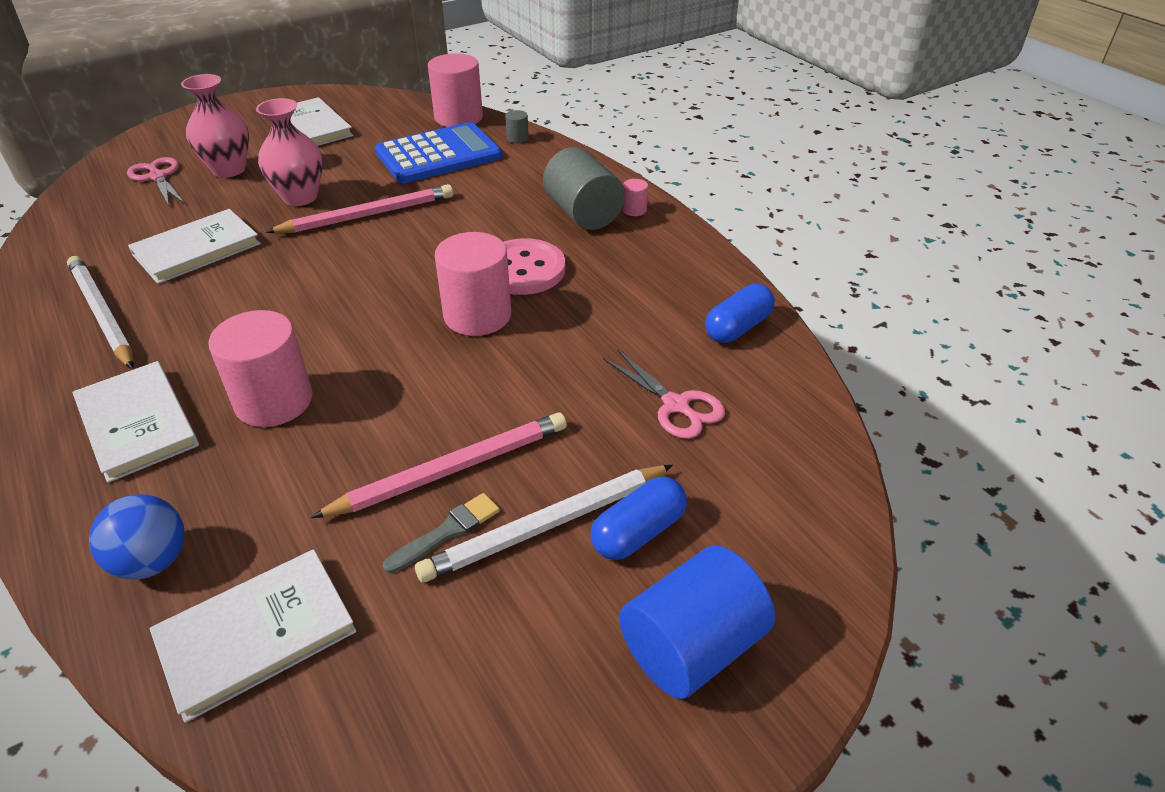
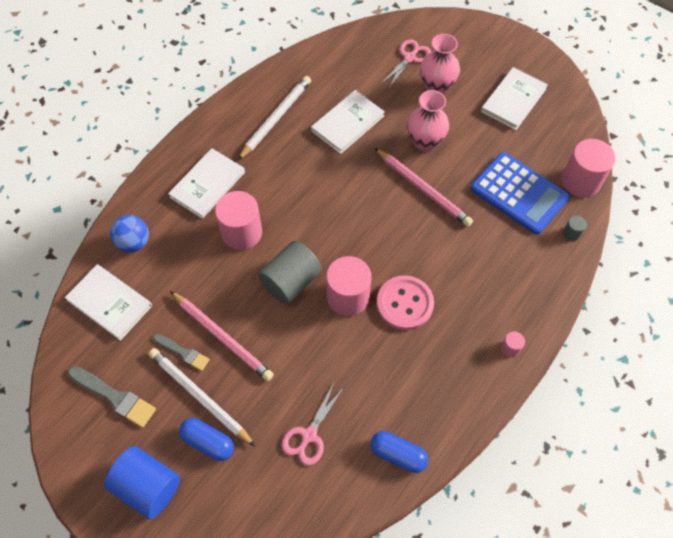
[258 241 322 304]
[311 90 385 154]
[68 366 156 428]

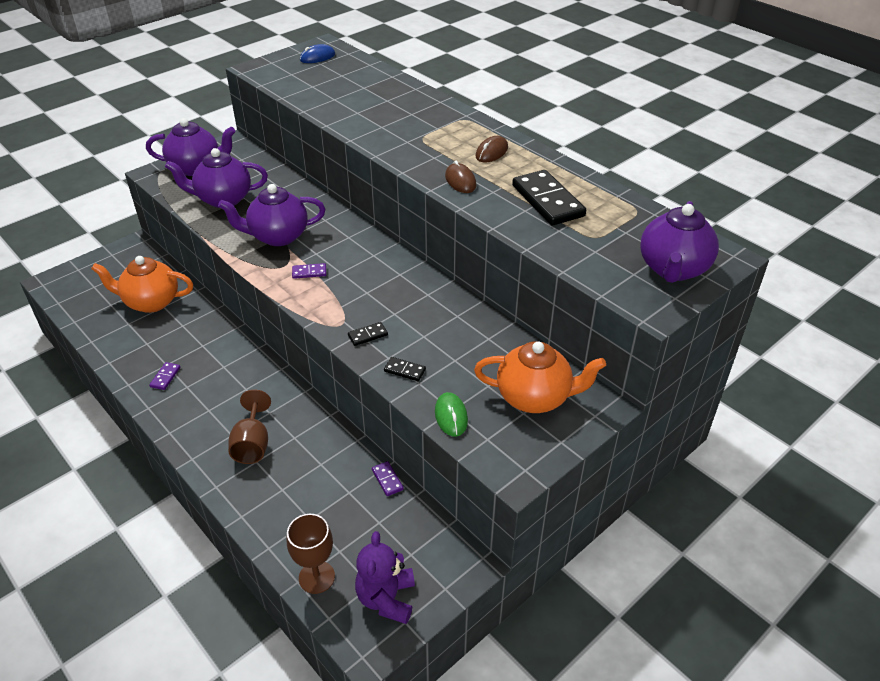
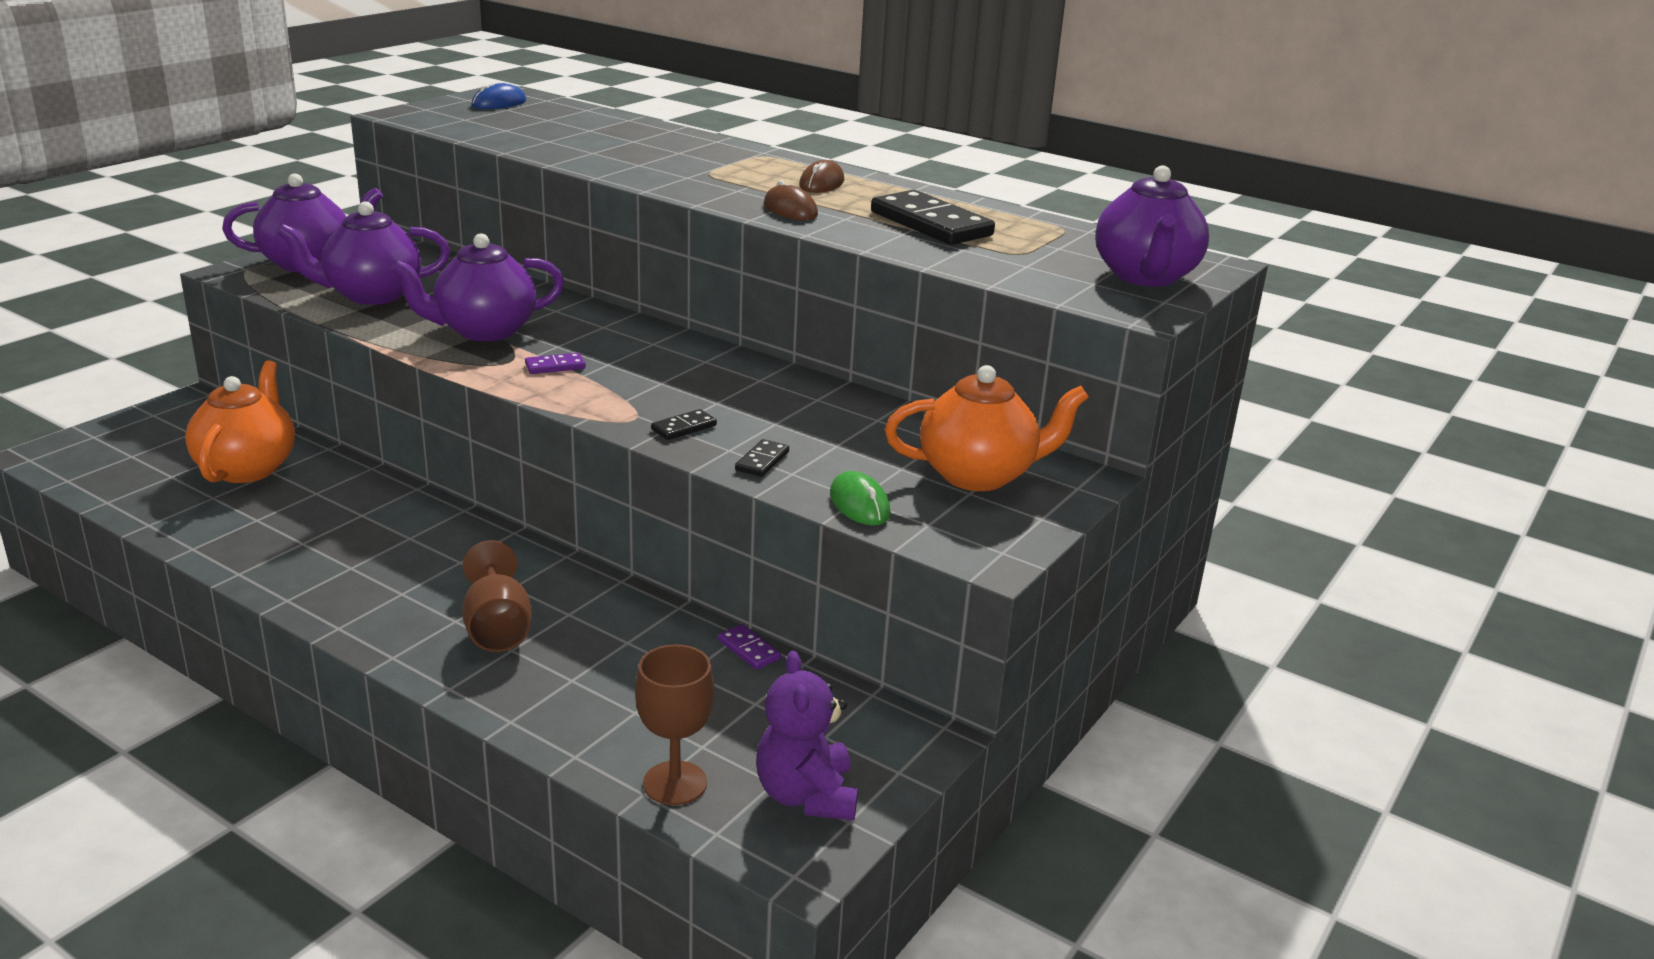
[185 360 295 483]
[735 439 789 477]
[149 362 180 390] (first image)

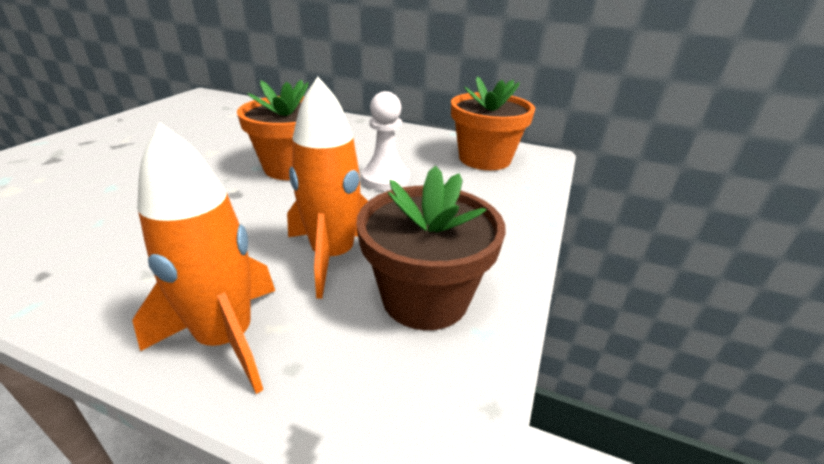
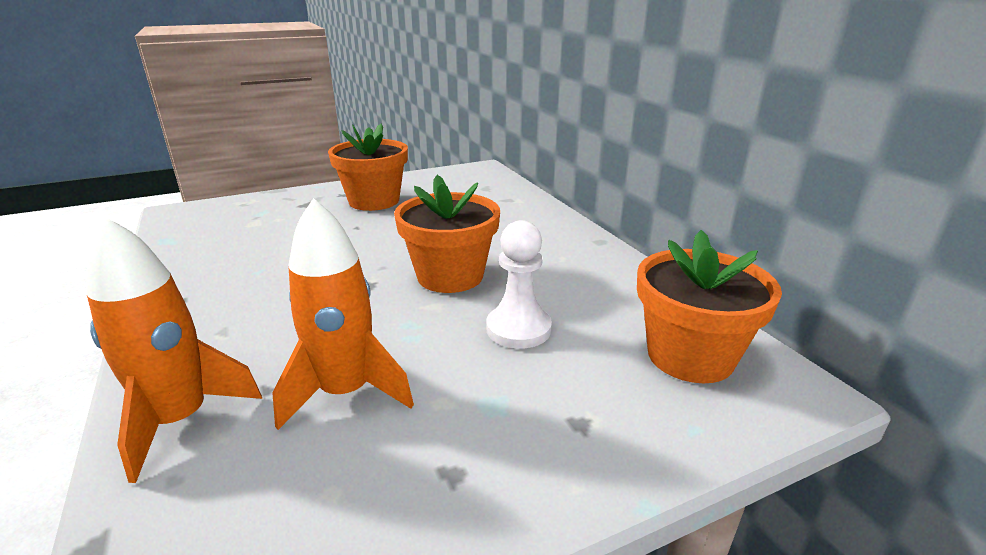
[356 166 506 330] (first image)
[328 124 408 211]

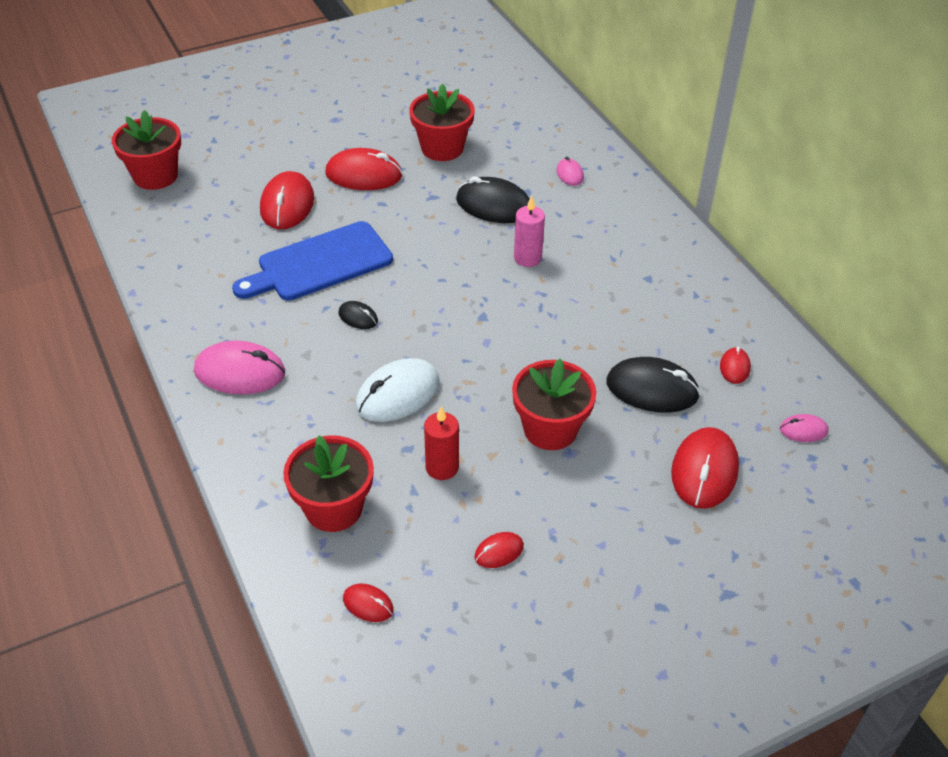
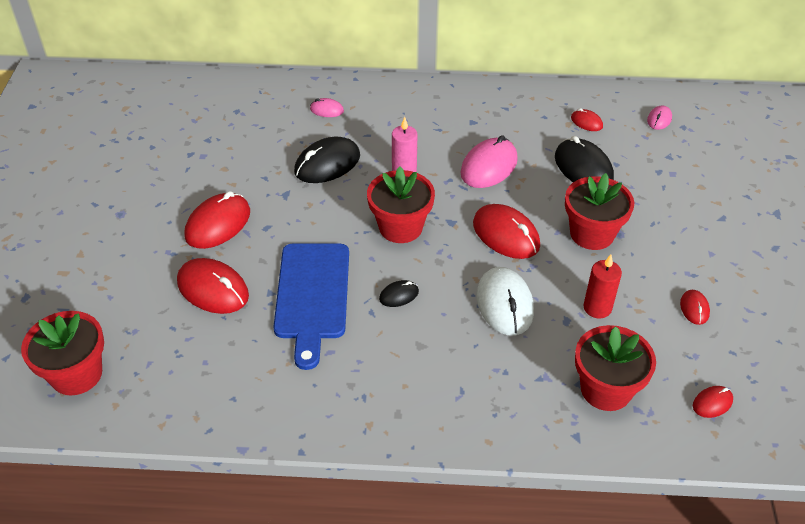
[367 166 435 243]
[460 135 518 188]
[555 136 614 182]
[473 204 540 259]

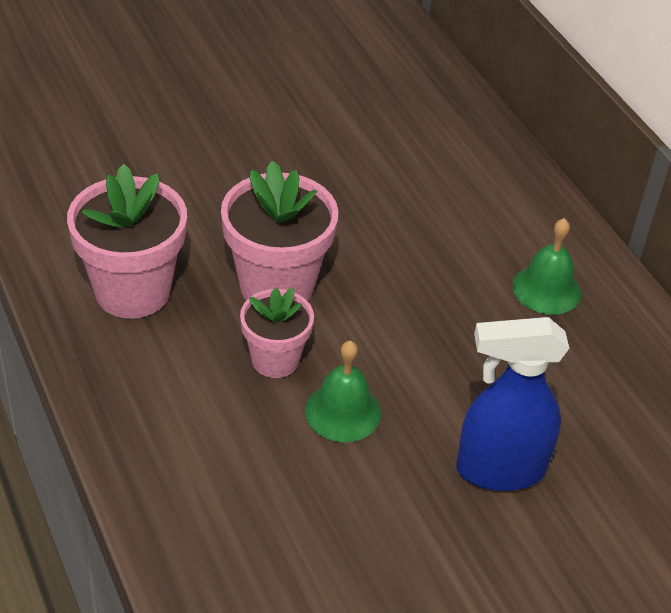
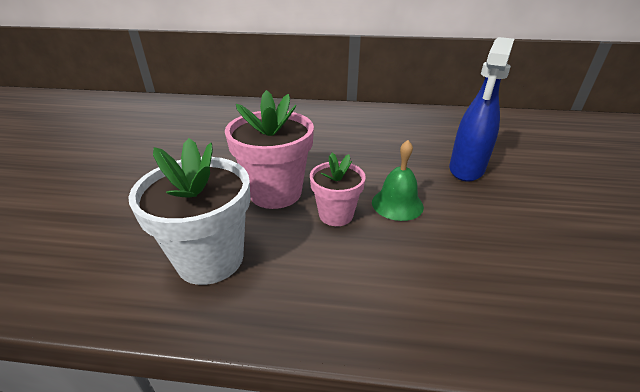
[128 138 251 285]
[512 218 581 315] (first image)

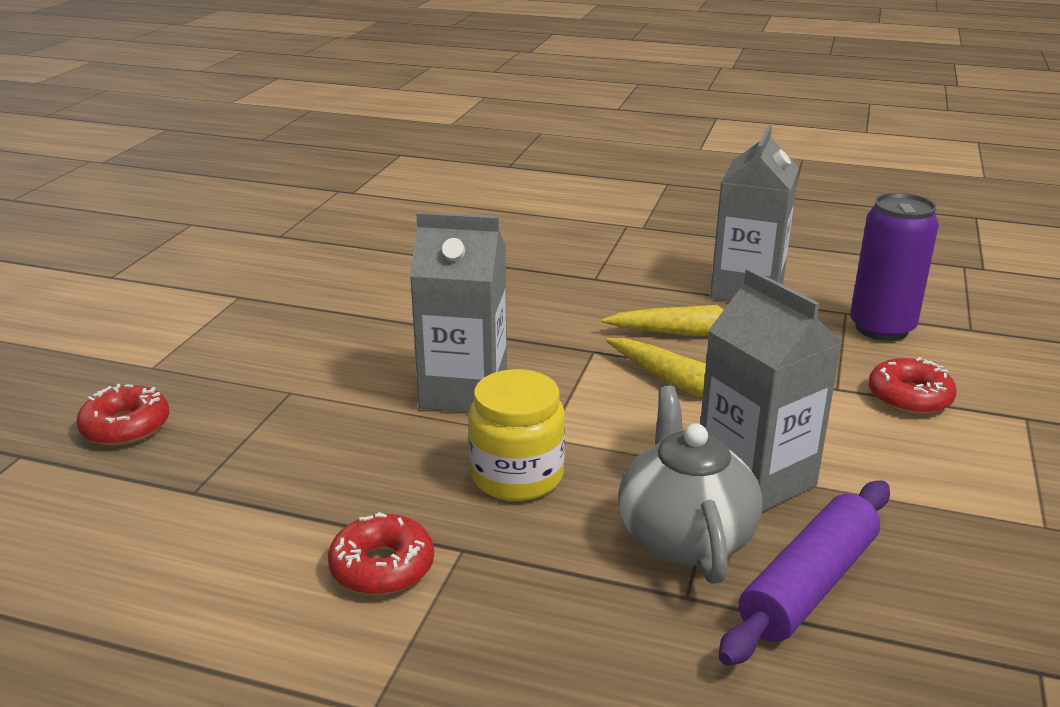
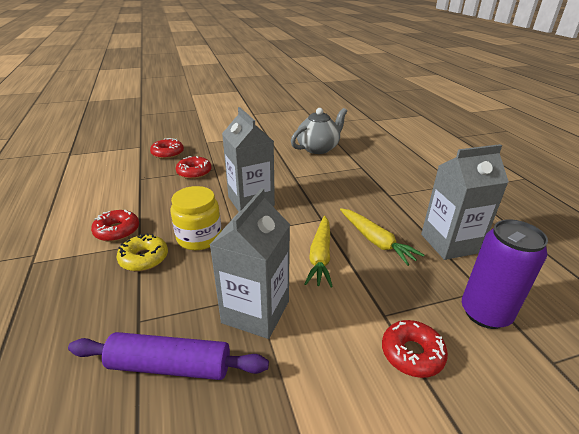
[291 108 347 154]
[176 156 212 179]
[117 233 168 271]

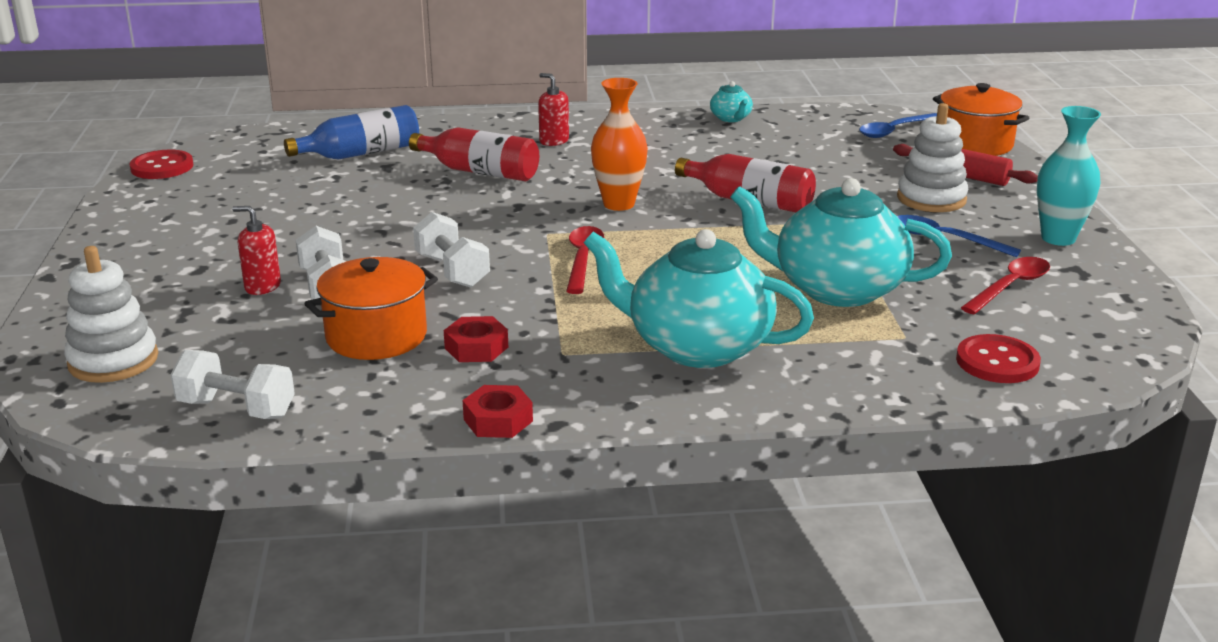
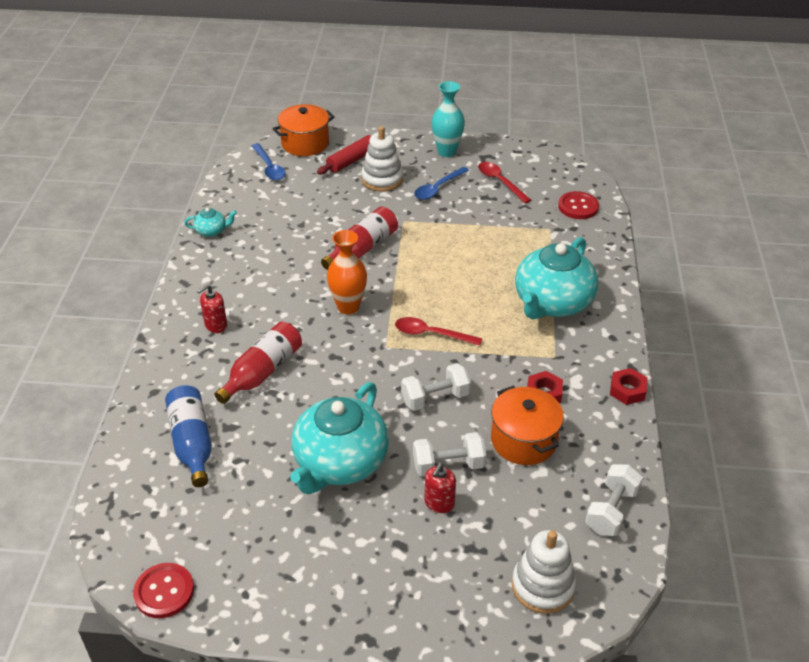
[290 382 389 495]

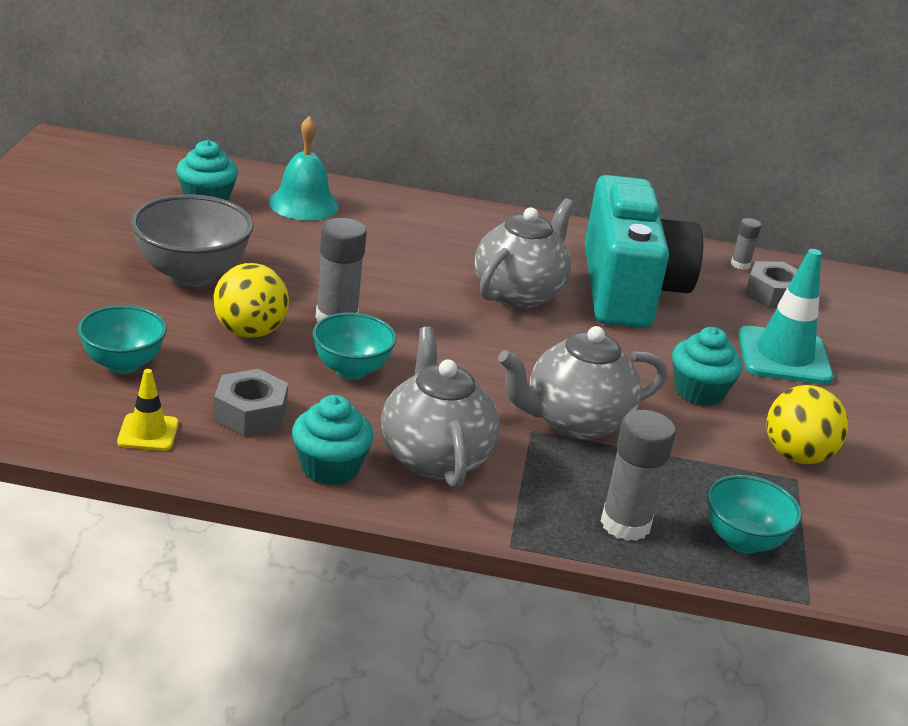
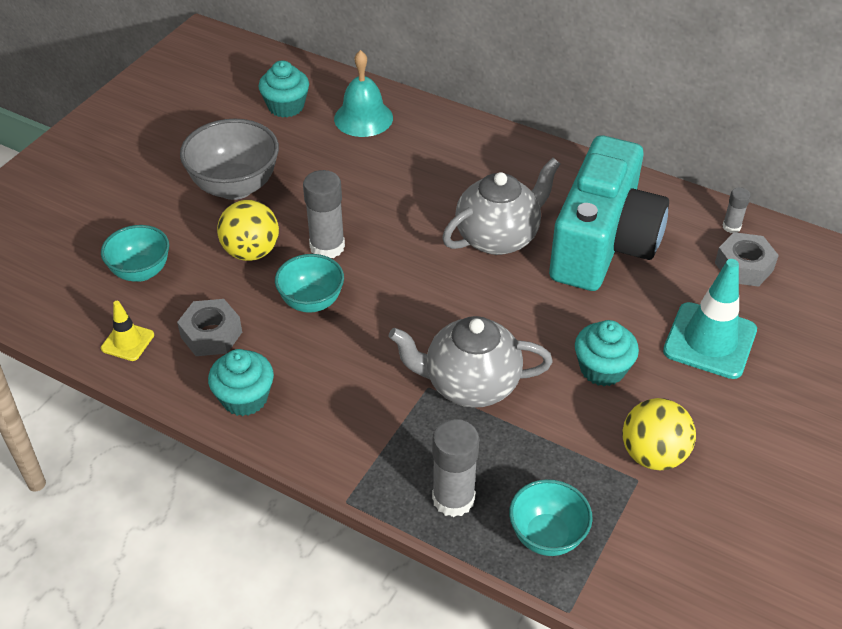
[381 327 500 488] (first image)

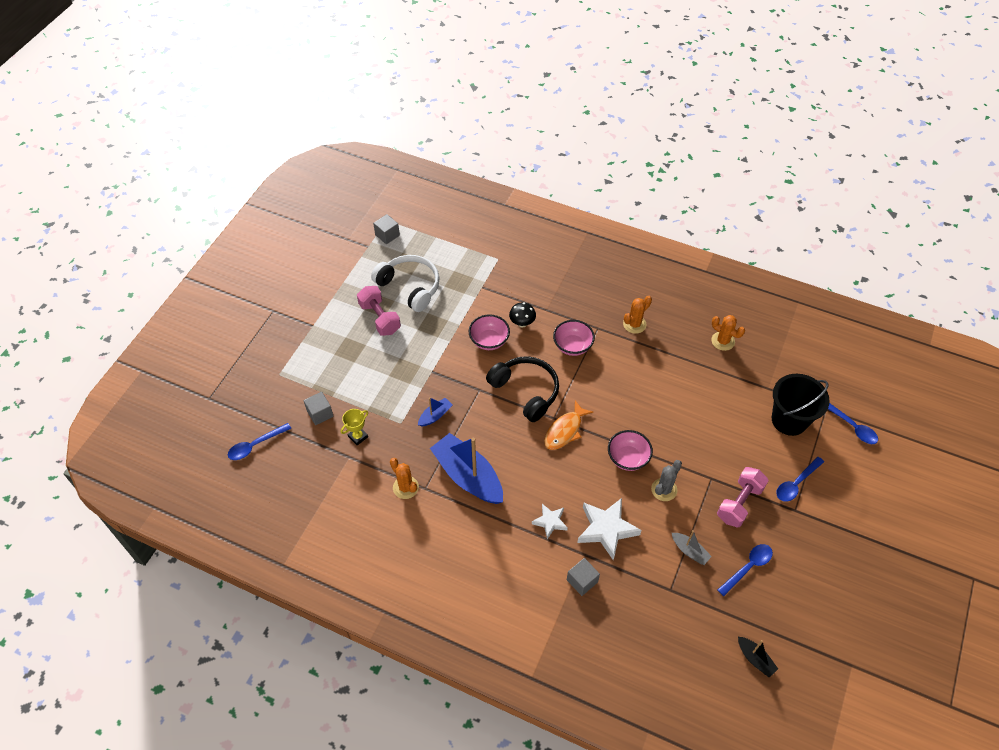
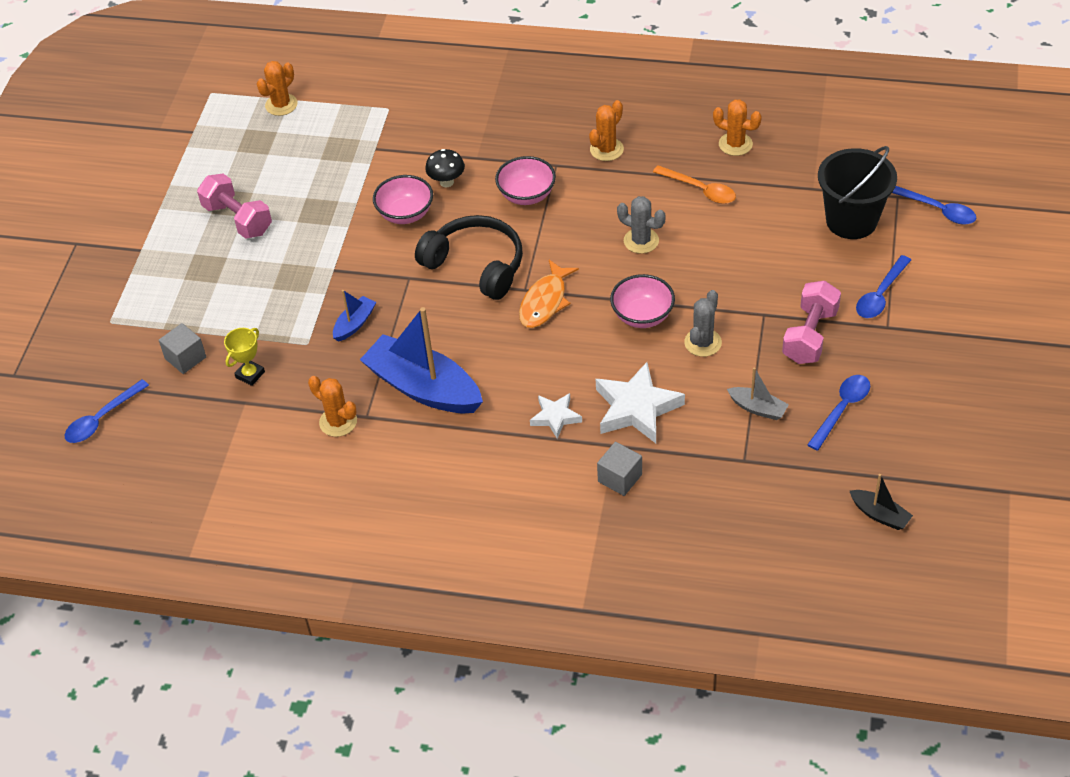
[373 214 400 244] (first image)
[371 255 440 312] (first image)
[257 61 297 116]
[653 165 736 204]
[617 196 666 254]

